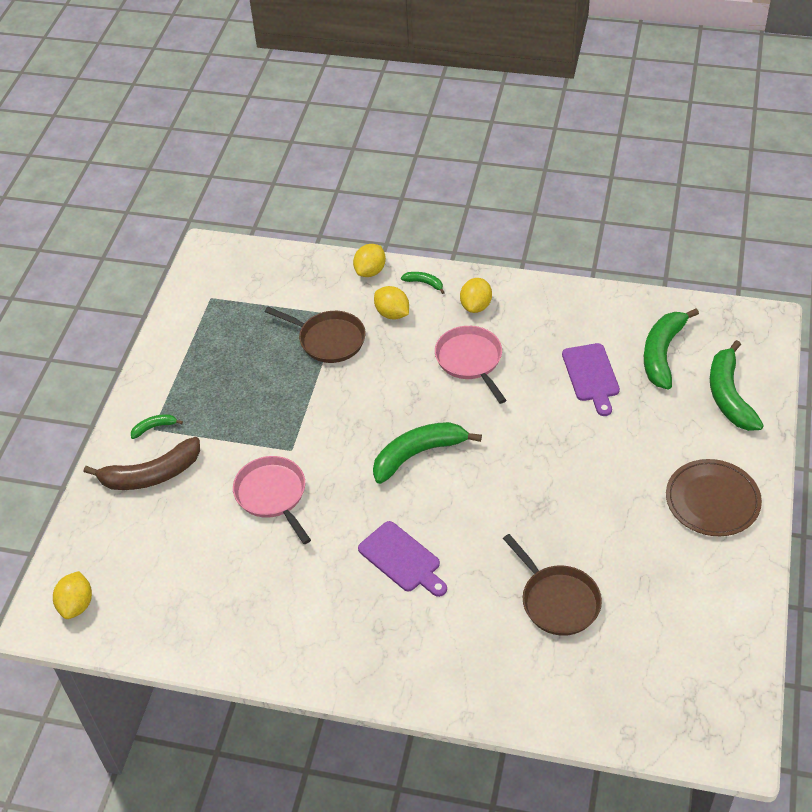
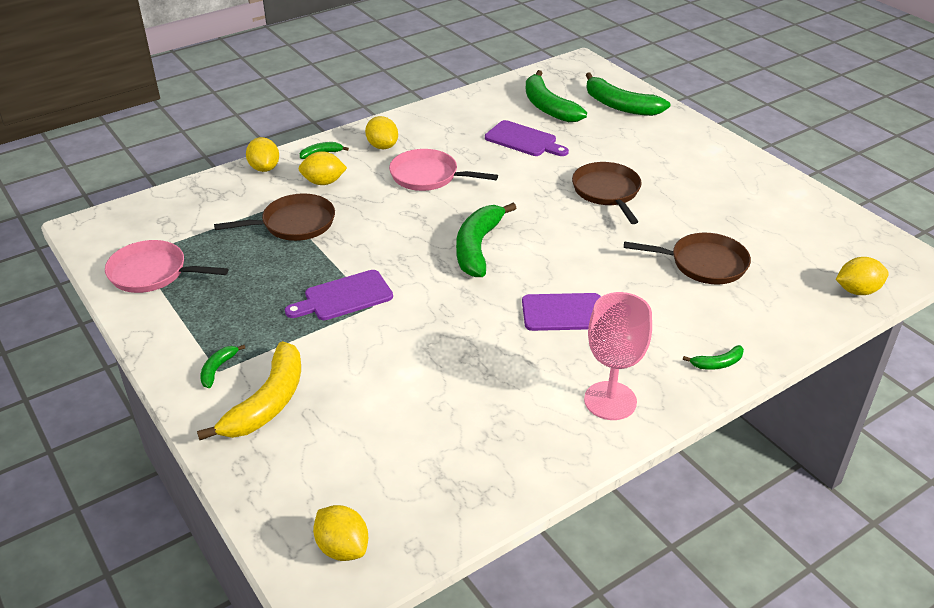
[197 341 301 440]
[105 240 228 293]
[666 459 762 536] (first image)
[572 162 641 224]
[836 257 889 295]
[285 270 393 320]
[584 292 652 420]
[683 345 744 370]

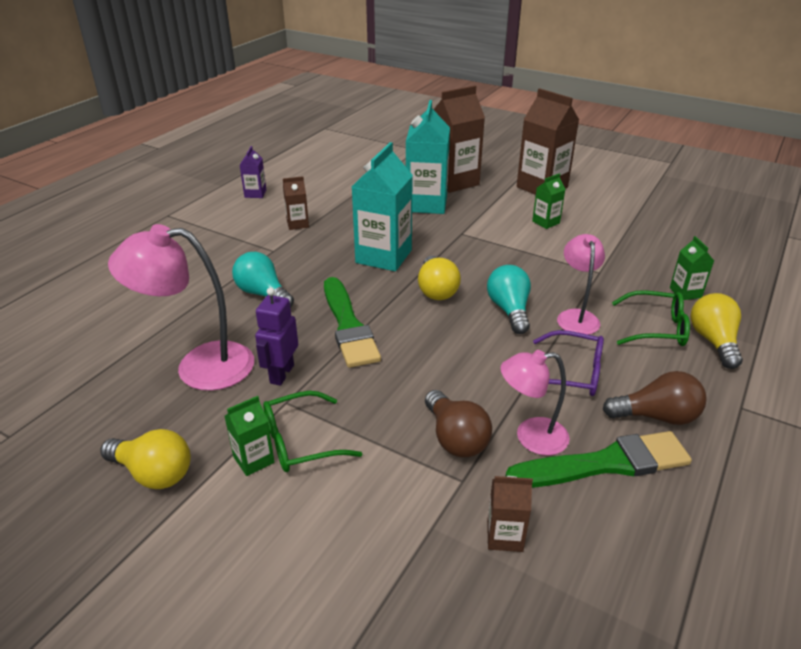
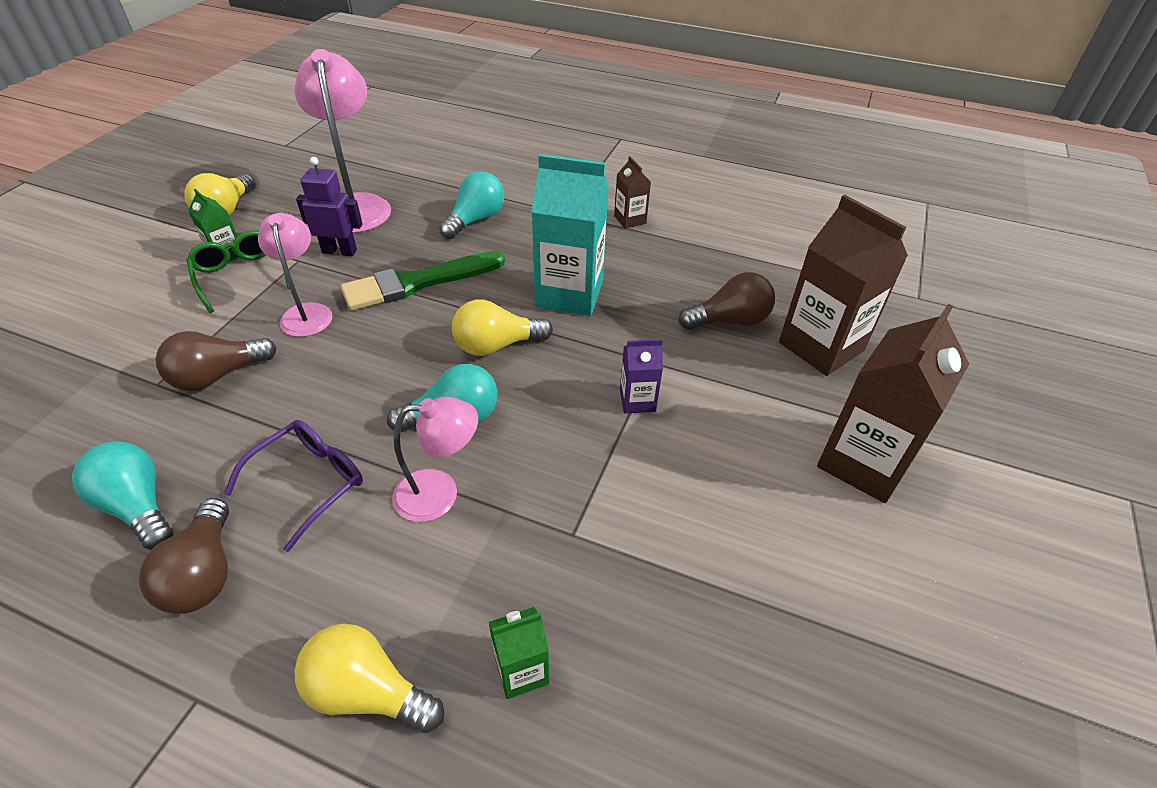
[678 272 775 330]
[620 339 663 413]
[532 173 566 229] (first image)
[612 290 690 346] (first image)
[294 623 444 733]
[224 420 363 552]
[258 213 333 337]
[72 441 173 550]
[487 476 533 552] (first image)

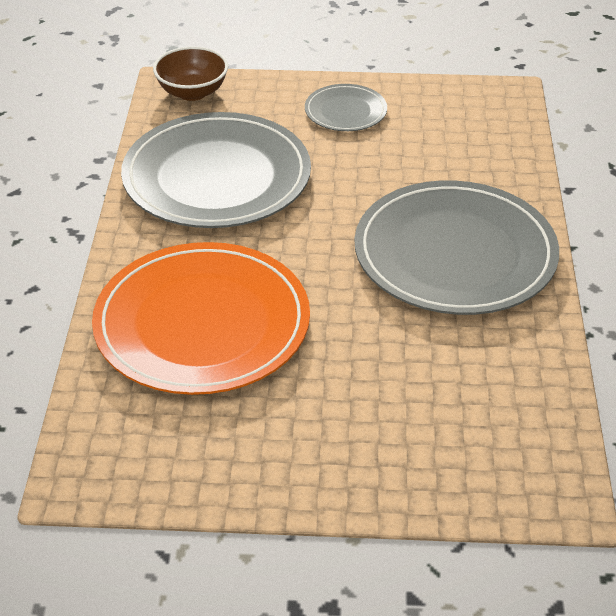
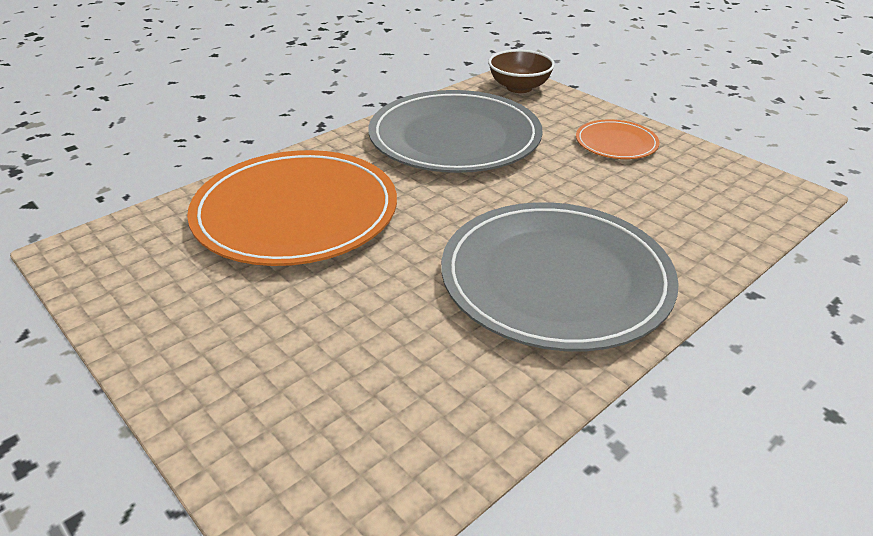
[576 119 660 159]

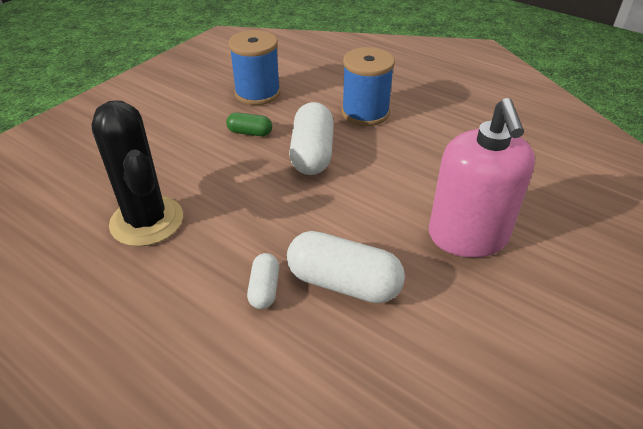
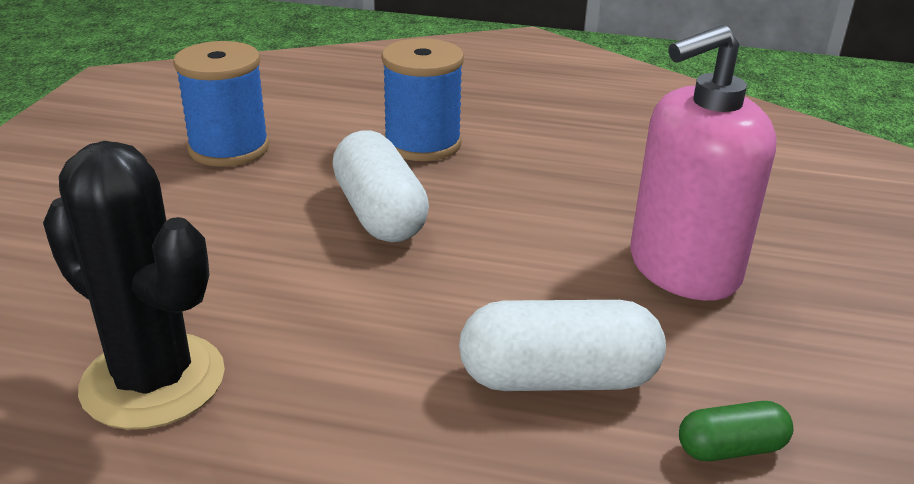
[630 25 777 301]
[679 401 793 461]
[247 253 279 309] (first image)

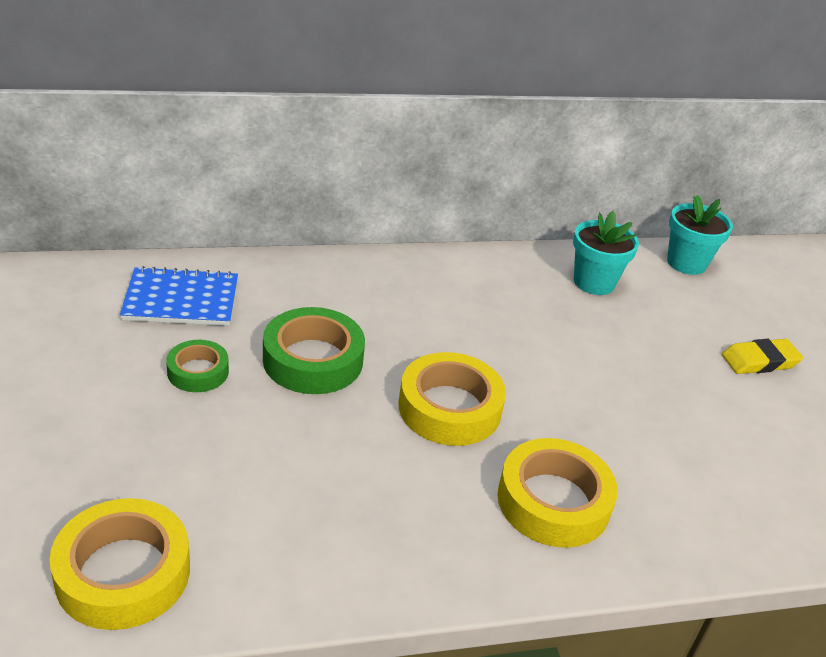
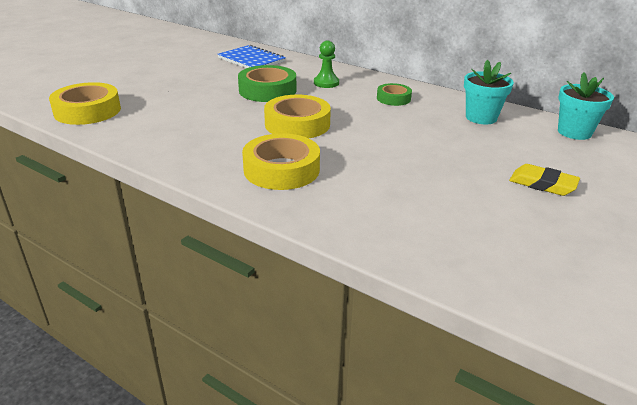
[377 83 412 106]
[314 41 339 88]

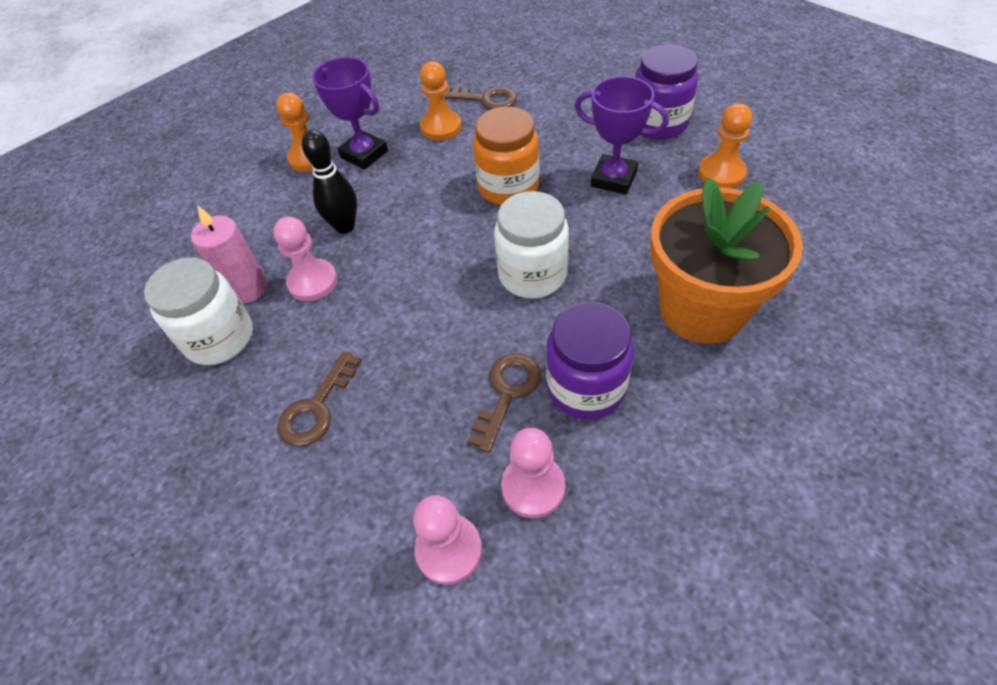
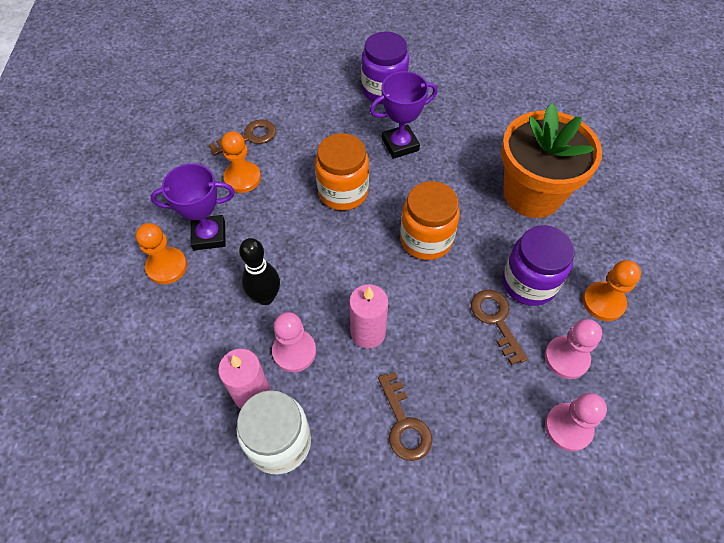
[583 260 641 321]
[400 181 460 260]
[349 284 388 349]

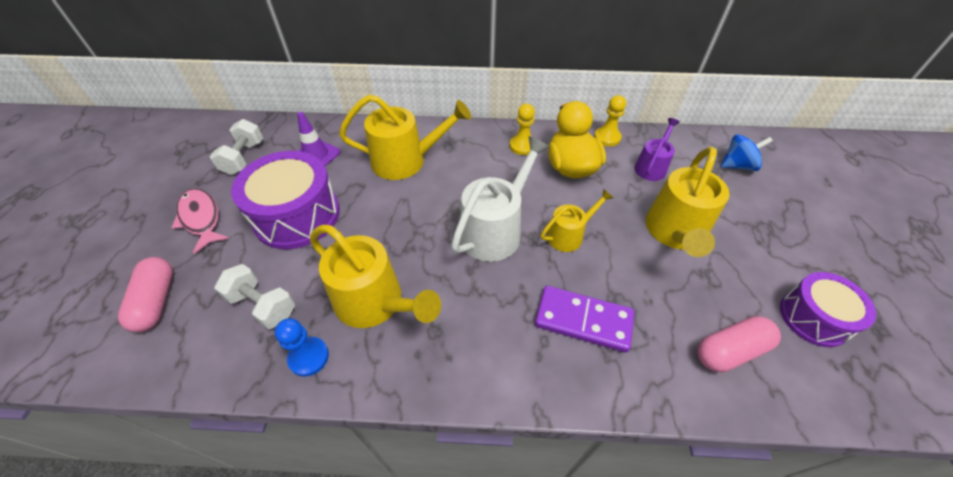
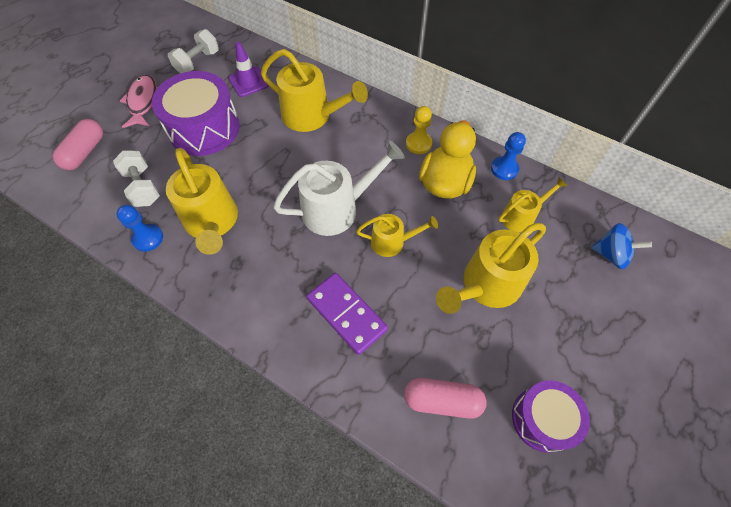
[491 132 526 180]
[498 177 567 233]

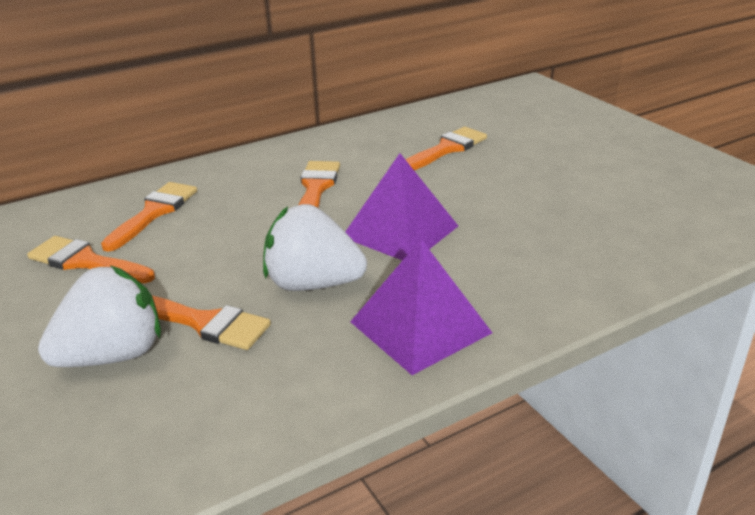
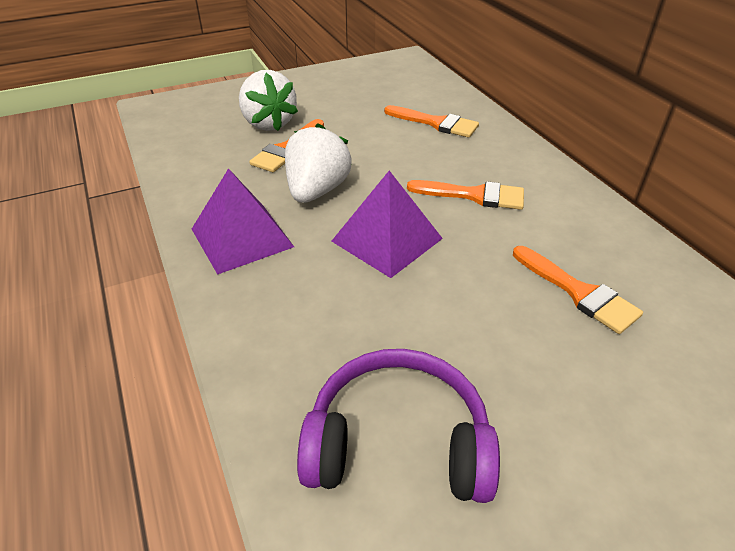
[27 236 155 283] (first image)
[297 349 500 503]

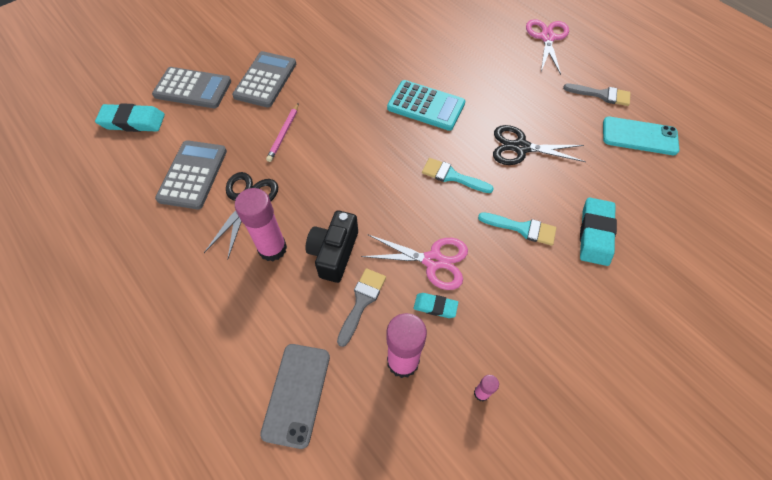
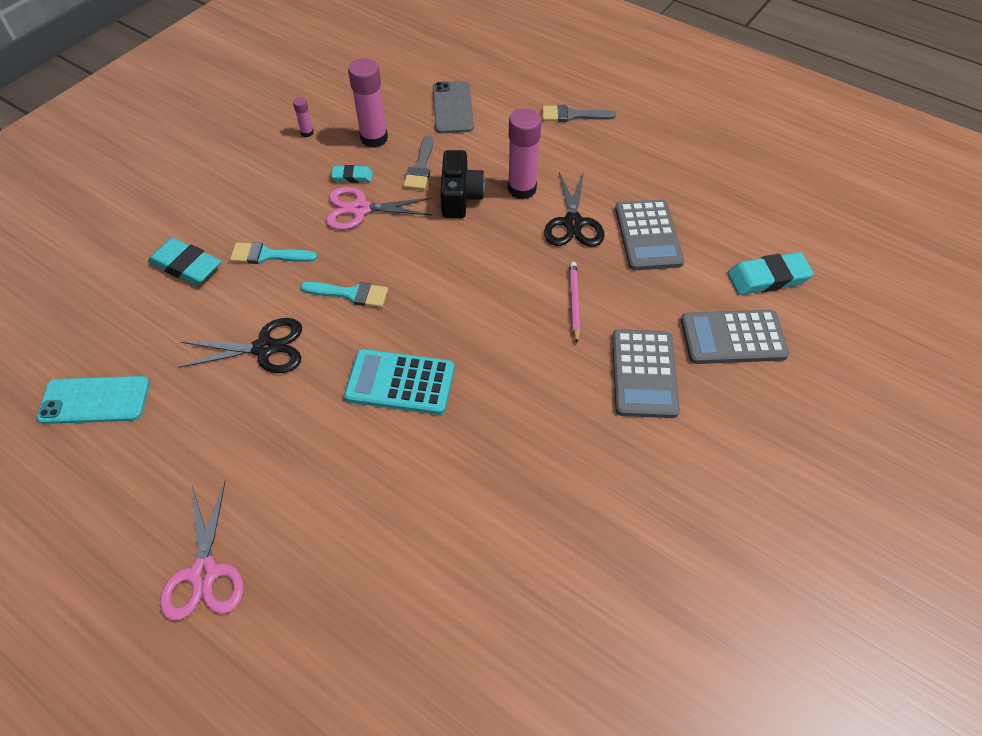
[542 105 616 122]
[148 238 221 285]

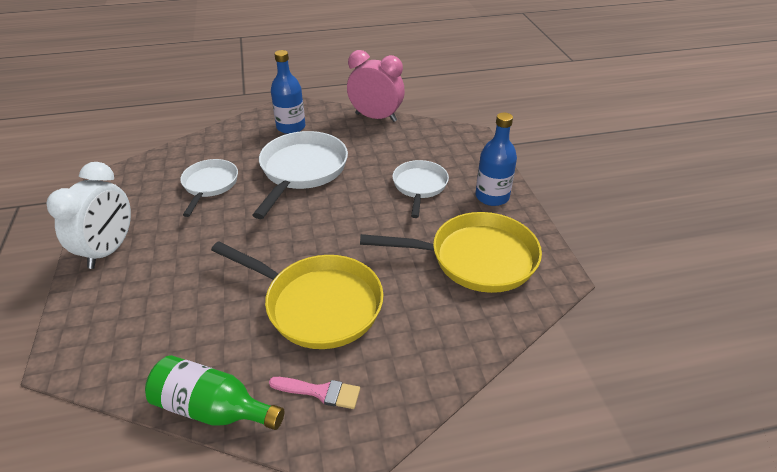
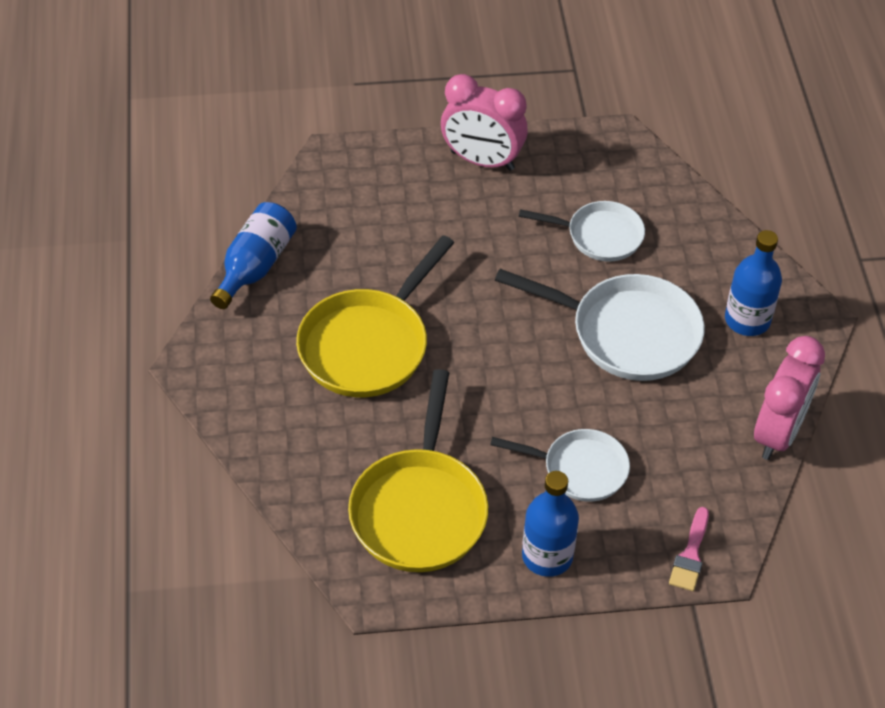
[441 74 528 171]
[210 202 297 309]
[669 507 709 591]

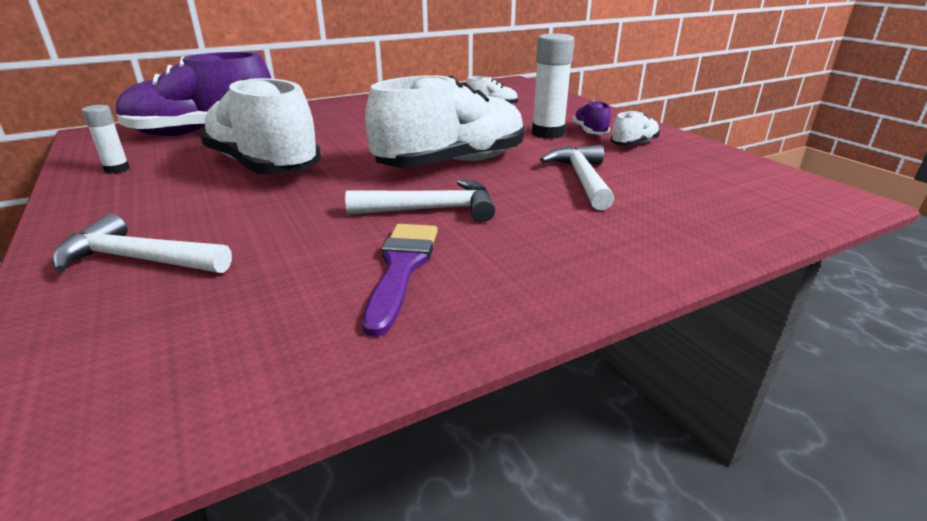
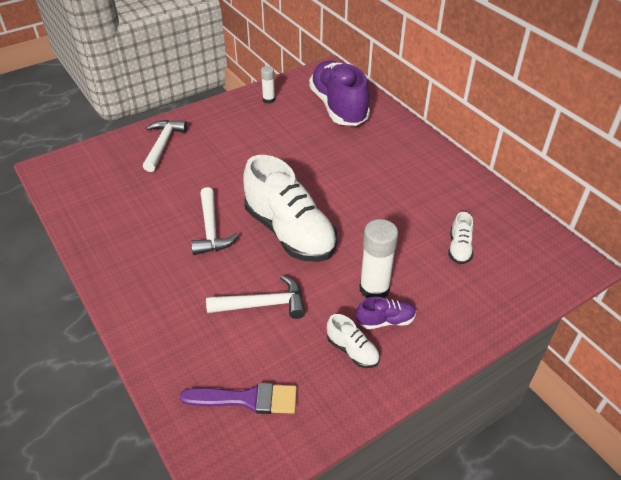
[199 78 321 175] (first image)
[180 383 297 414]

